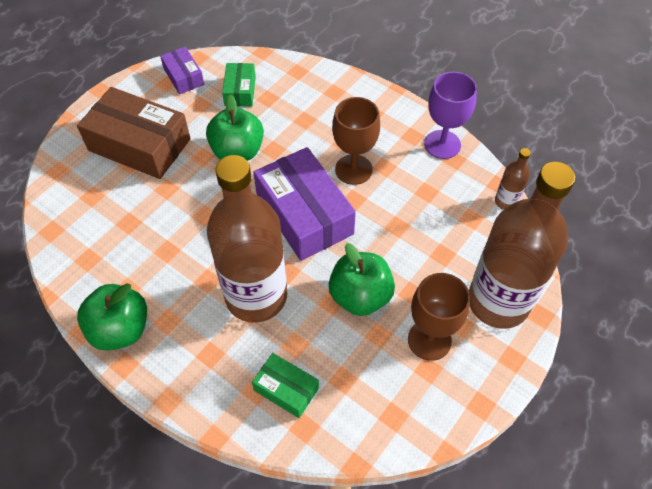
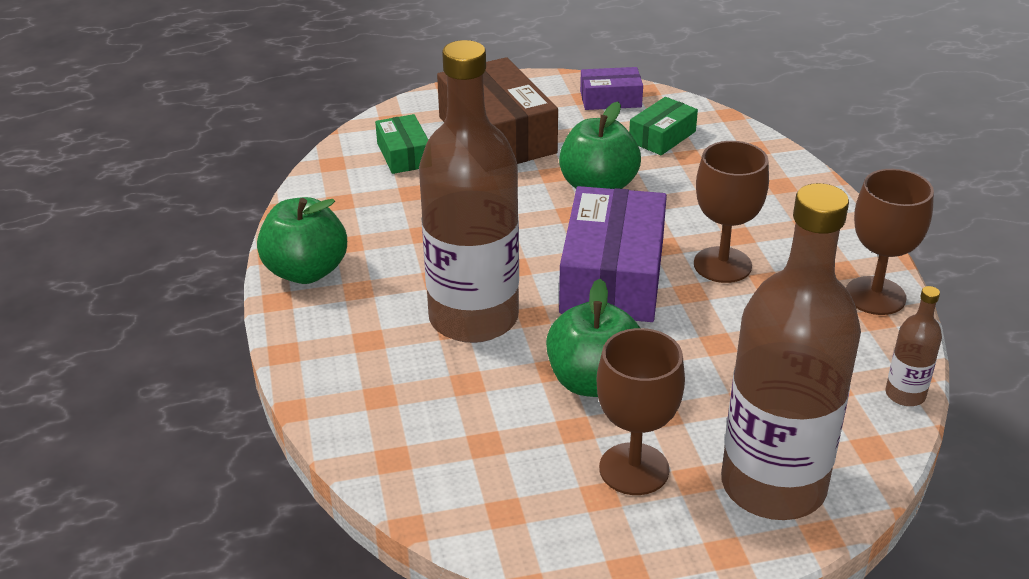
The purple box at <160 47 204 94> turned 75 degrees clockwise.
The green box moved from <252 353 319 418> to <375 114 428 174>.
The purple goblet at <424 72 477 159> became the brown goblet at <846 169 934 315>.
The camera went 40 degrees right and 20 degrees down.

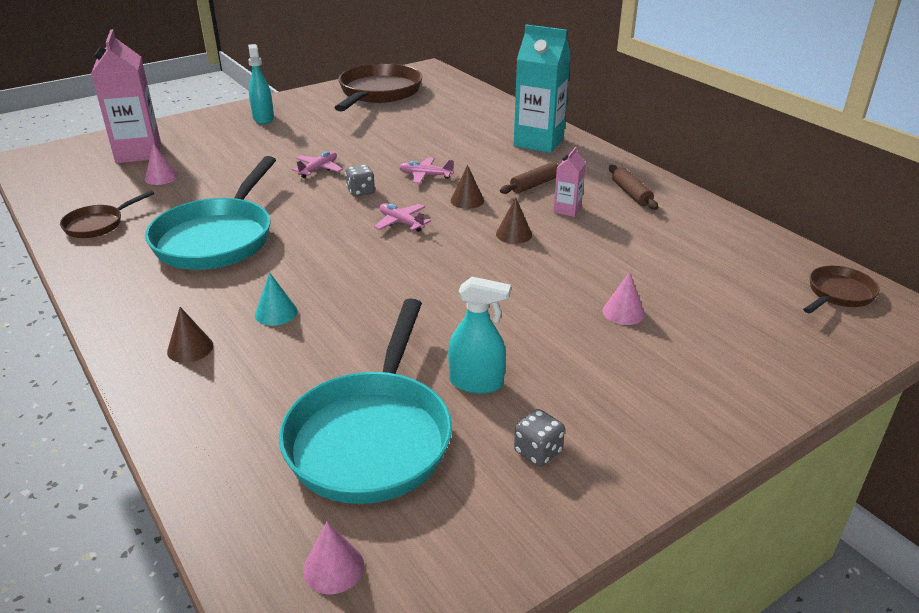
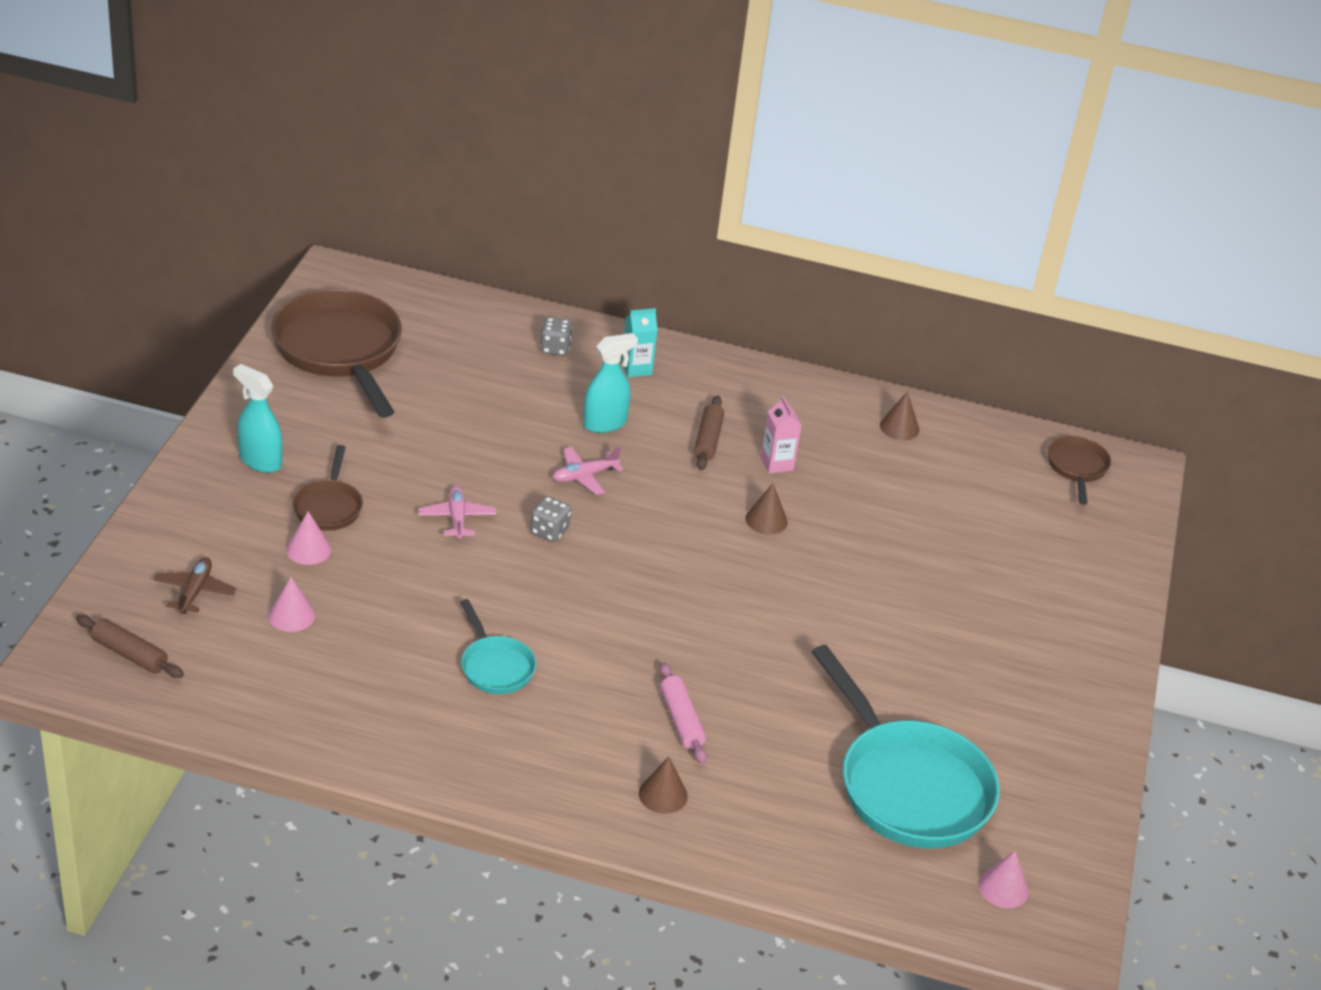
The brown pan moved from <60 190 154 238> to <292 445 363 531>.
The pink carton at <91 29 161 163> was replaced by the brown plane at <154 557 237 614>.
The turquoise pan at <145 156 276 270> changed to 0.49 times the size.
The turquoise cone at <255 272 297 326> was replaced by the pink rolling pin at <660 662 707 764>.
The pink plane at <374 203 431 232> disappeared.
The turquoise spray bottle moved from <448 277 511 394> to <583 333 638 433>.
The brown cone moved from <451 165 484 209> to <880 391 919 440>.
The turquoise carton at <514 25 571 153> changed to 0.48 times the size.
The grey dice moved from <514 409 565 467> to <540 317 573 356>.
The pink cone moved from <602 272 645 325> to <286 511 331 565>.
The brown rolling pin moved from <609 165 658 210> to <76 615 184 678>.
The camera went 45 degrees left and 5 degrees up.

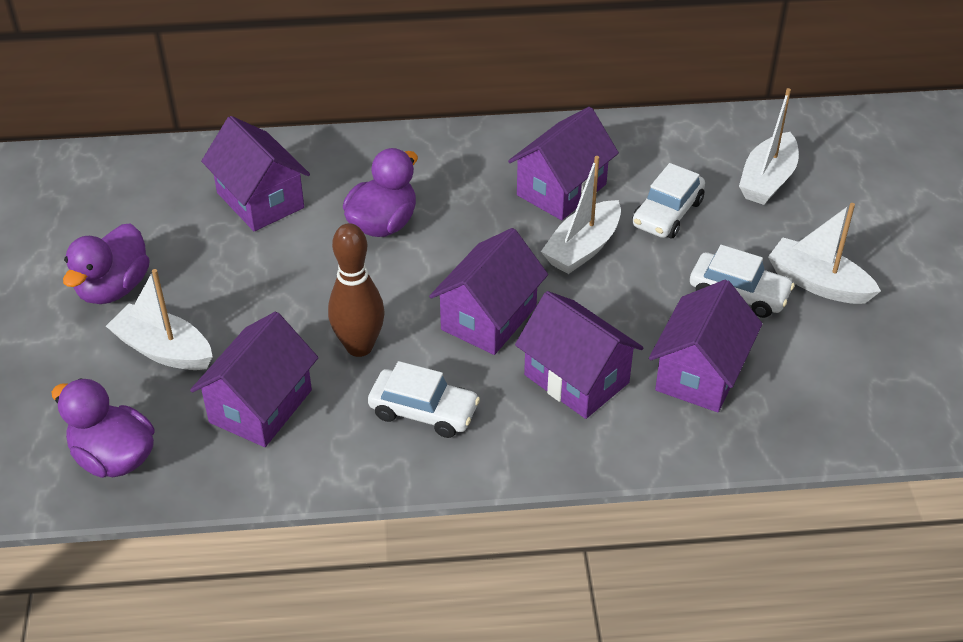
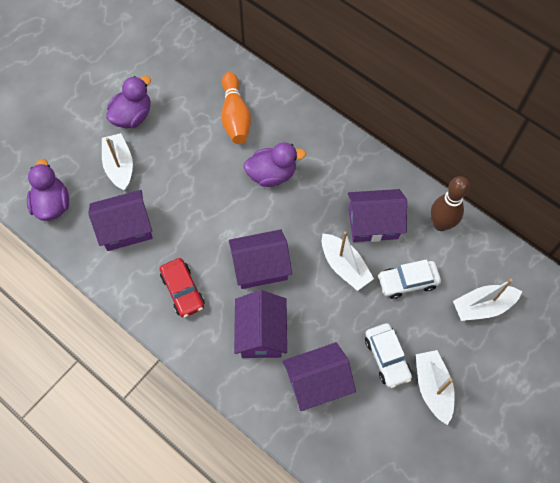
The purple duck at <63 223 150 304> turned 150 degrees clockwise.
The purple house at <201 116 310 231> was replaced by the orange bowling pin at <221 72 251 144>.
The brown bowling pin moved from <328 223 385 357> to <430 176 470 231>.
The white car at <368 361 480 438> became the red car at <160 258 205 318>.
The white boat at <541 156 621 274> turned 120 degrees counterclockwise.
The camera went 45 degrees right and 20 degrees up.

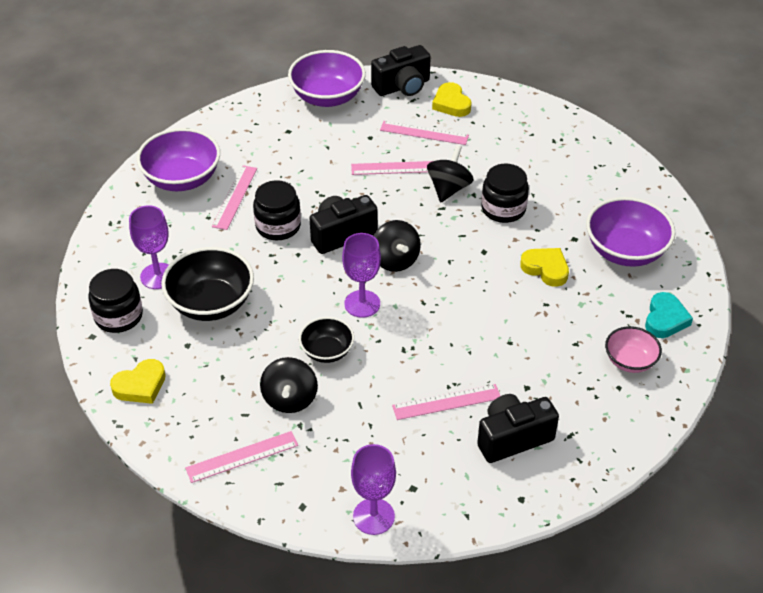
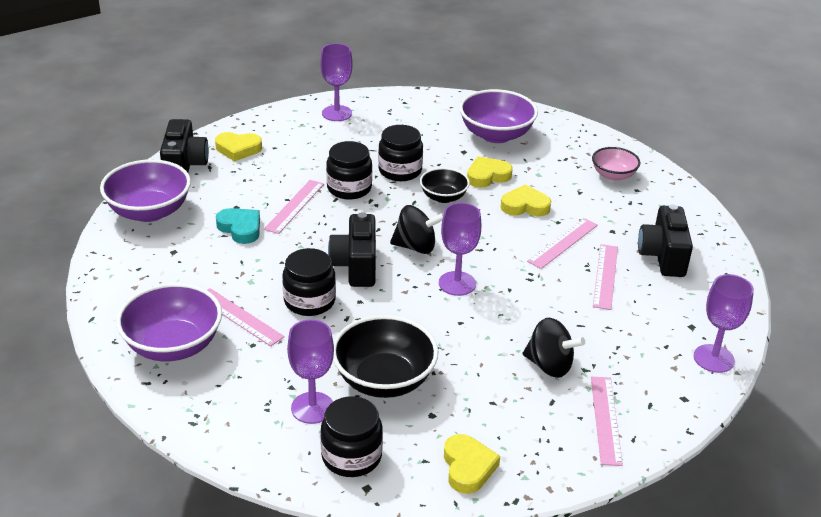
The black bowl moved from <299 317 354 363> to <420 168 470 203>.
The pink ruler moved from <380 121 469 145> to <527 218 598 269>.
The black spinning top at <427 145 474 202> was replaced by the black jar at <326 141 372 200>.
The turquoise heart moved from <645 292 693 338> to <216 208 260 244>.
The purple goblet at <320 43 353 121> appeared.
The yellow heart at <501 185 551 217> appeared.
The camera went 65 degrees left and 10 degrees down.

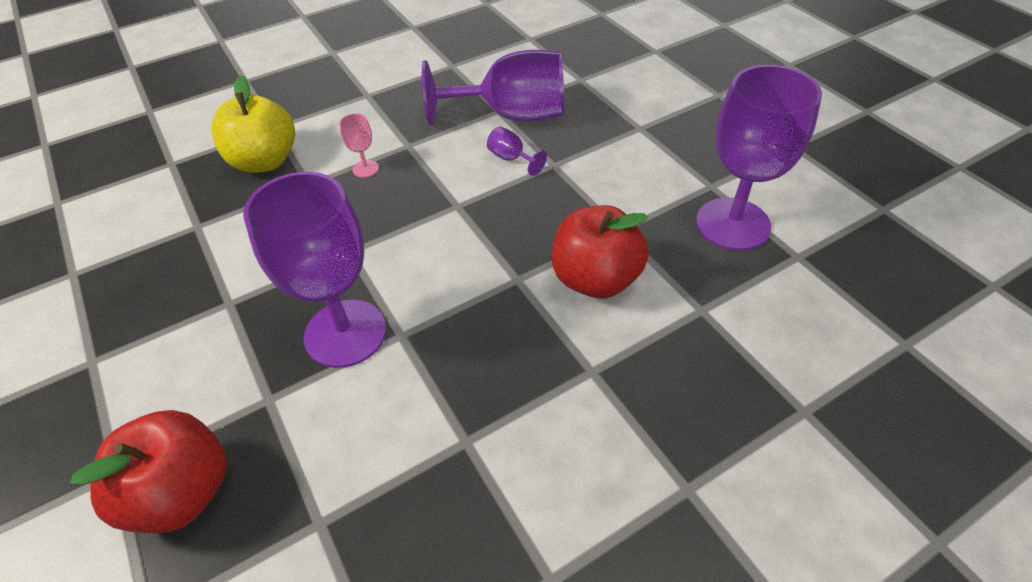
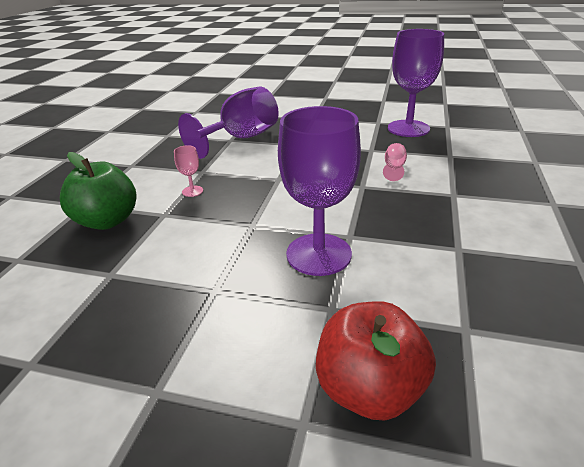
The yellow apple at <212 75 295 173> became the green apple at <60 152 136 230>.
The purple goblet at <487 127 547 176> disappeared.
The red apple at <552 205 649 299> was replaced by the pink goblet at <383 143 407 181>.
The camera went 45 degrees left and 15 degrees down.

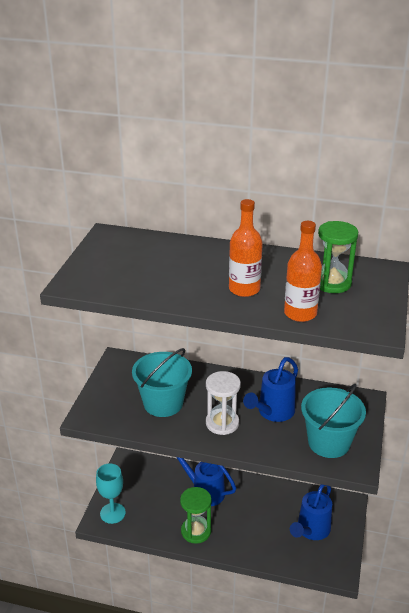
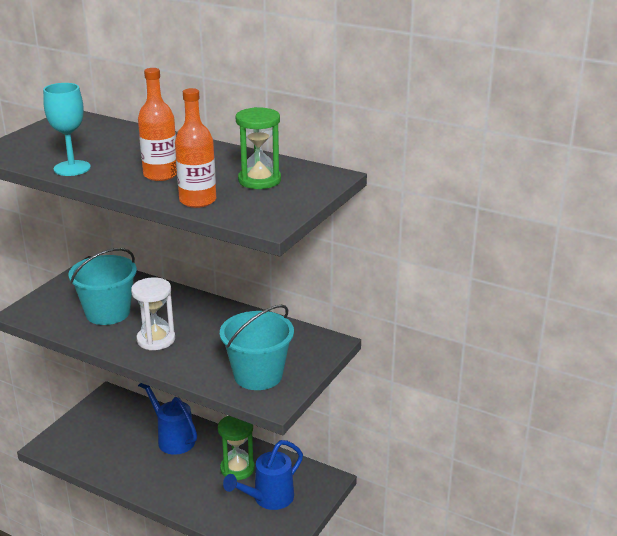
The turquoise goblet moved from <96 463 126 524> to <43 83 91 176>.
The green hourglass moved from <180 487 212 544> to <218 416 255 480>.
The blue watering can at <243 357 298 422> disappeared.
The camera went 15 degrees right and 5 degrees down.

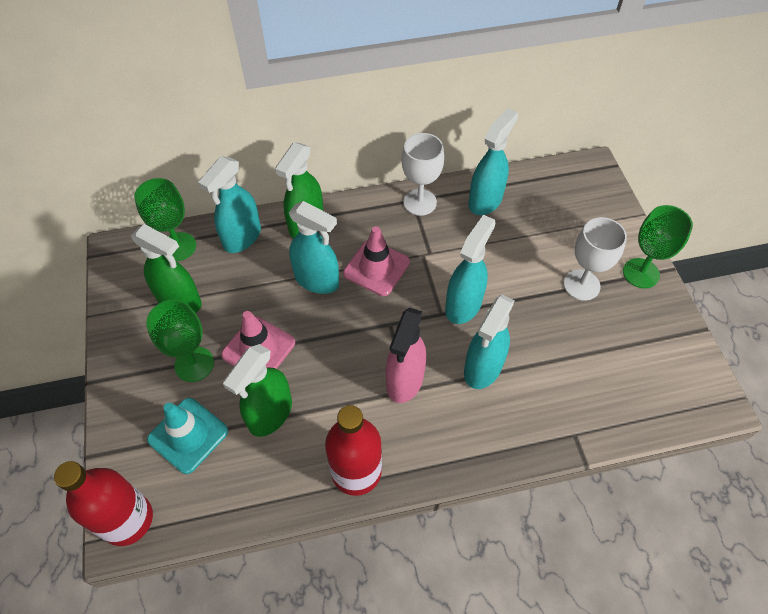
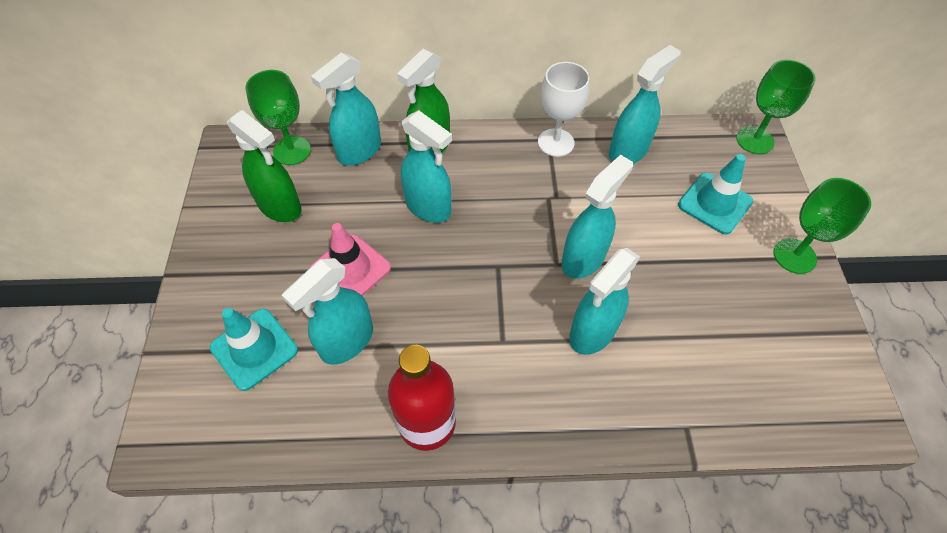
The red bottle at <54 461 153 546> disappeared.
The green goblet moved from <146 299 214 382> to <736 60 816 154>.
The green spray bottle at <223 344 292 437> became the turquoise spray bottle at <282 258 373 365>.
The pink traffic cone at <343 226 410 296> disappeared.
The pink spray bottle at <386 307 426 403> disappeared.
The white goblet at <564 217 627 301> disappeared.
The turquoise traffic cone at <678 154 753 234> appeared.
The camera went 10 degrees right and 0 degrees up.

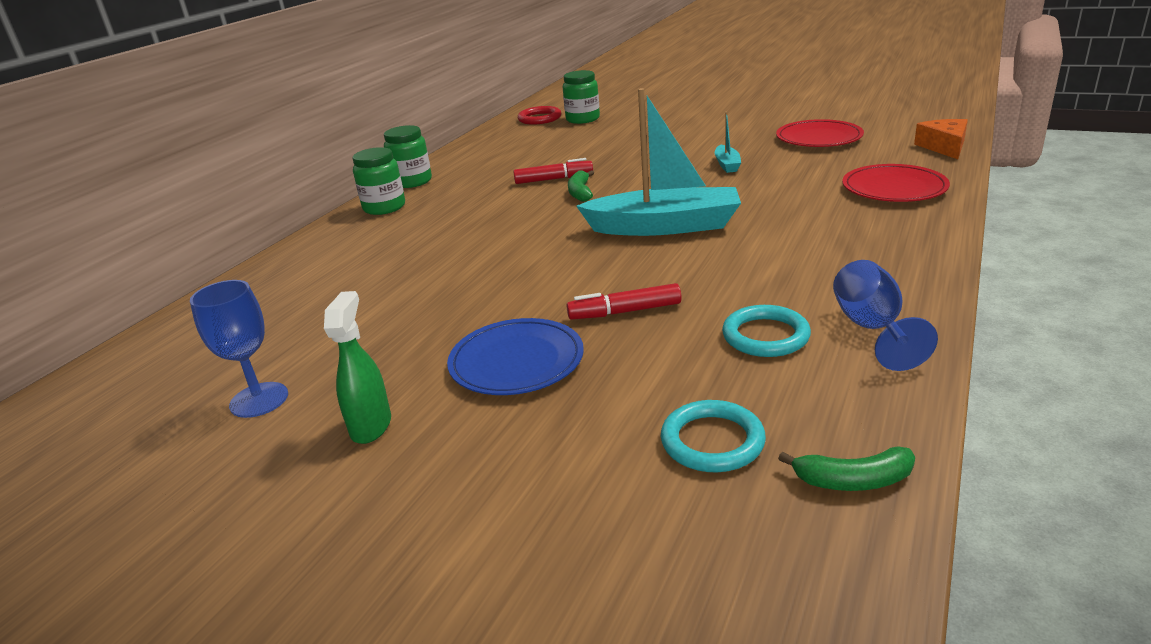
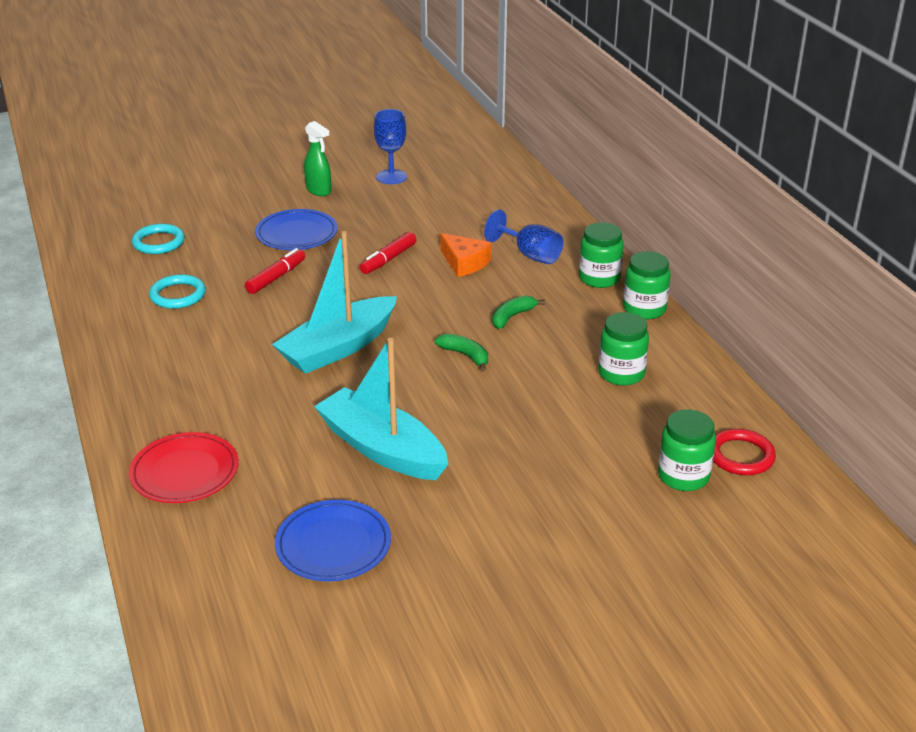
The red marker moved from <513 158 593 184> to <360 232 416 274>.
The turquoise boat at <715 112 741 173> changed to 2.28 times the size.
The red plate at <776 119 864 147> became the blue plate at <275 500 391 581>.
The green banana moved from <778 446 915 491> to <492 295 545 329>.
The blue goblet moved from <833 260 938 371> to <484 209 564 264>.
The orange cheese moved from <914 119 968 159> to <441 233 491 277>.
The green jar at <599 312 649 386> appeared.
The camera went 130 degrees right and 5 degrees up.

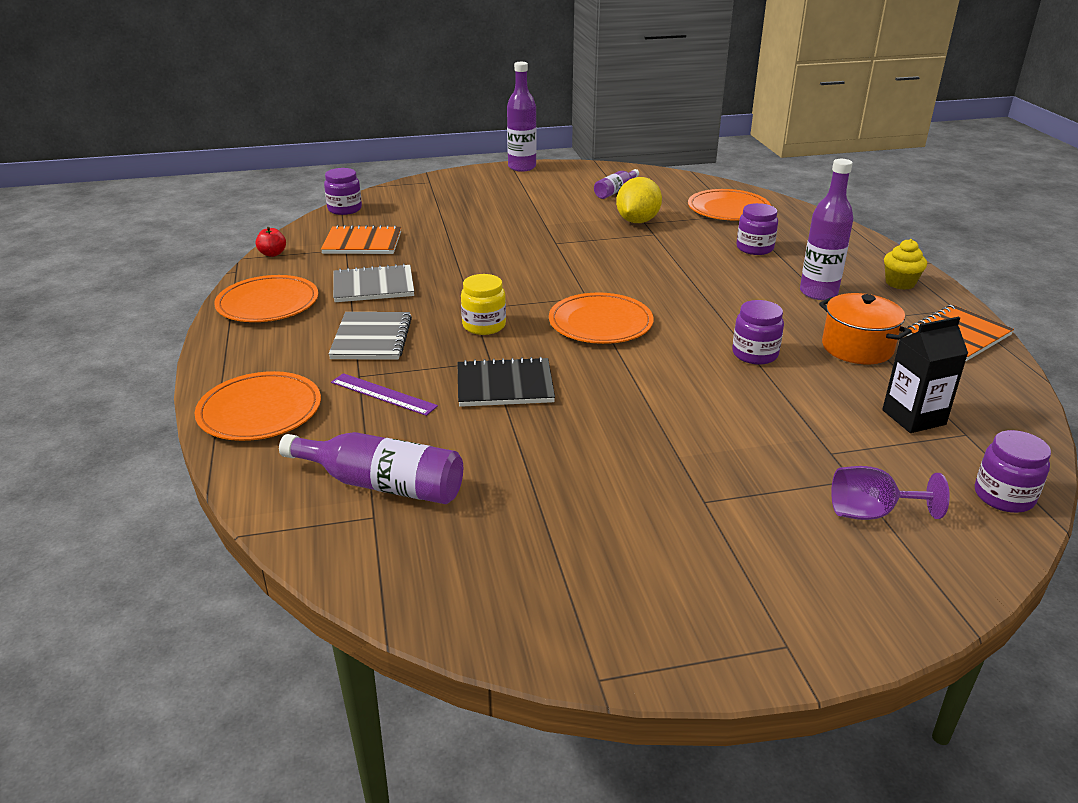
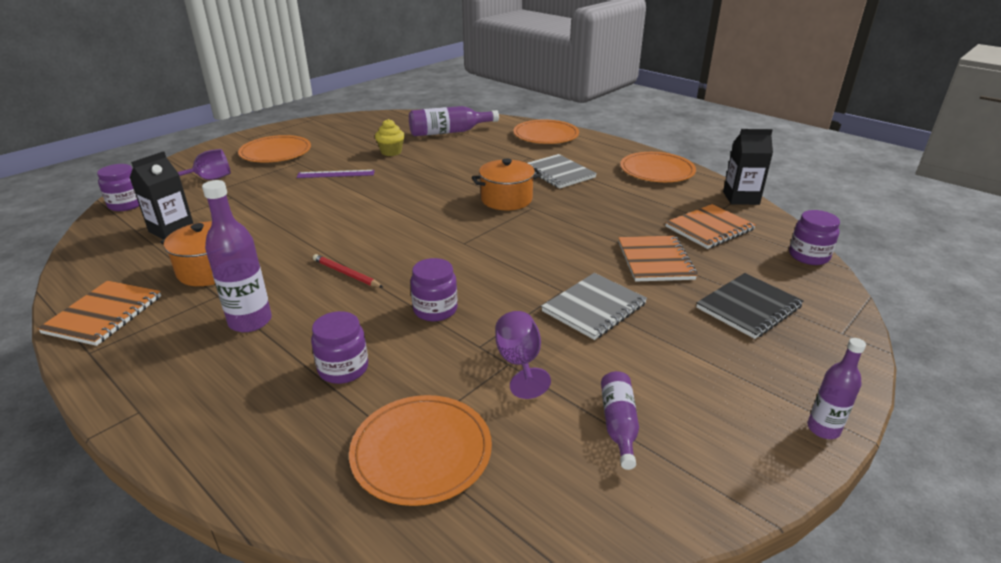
The red apple at <256 227 286 257> was replaced by the black carton at <723 129 773 205>.
The purple ruler moved from <331 373 438 416> to <297 170 375 178>.
The grey notebook moved from <333 263 414 302> to <541 273 647 340>.
The black notebook moved from <458 357 555 407> to <696 273 804 339>.
The yellow jar at <461 274 506 335> was replaced by the orange pot at <472 159 542 210>.
The purple bottle at <507 62 536 172> changed to 0.60 times the size.
The orange plate moved from <549 293 654 344> to <238 135 311 163>.
The yellow lemon at <616 177 662 223> was replaced by the purple goblet at <495 311 551 399>.
The purple jar moved from <732 300 784 365> to <410 258 457 321>.
The yellow cupcake moved from <884 239 927 290> to <375 119 405 156>.
The red pencil at <313 254 384 288> appeared.
The orange notebook at <618 236 697 282> appeared.
The camera went 145 degrees right and 0 degrees up.

